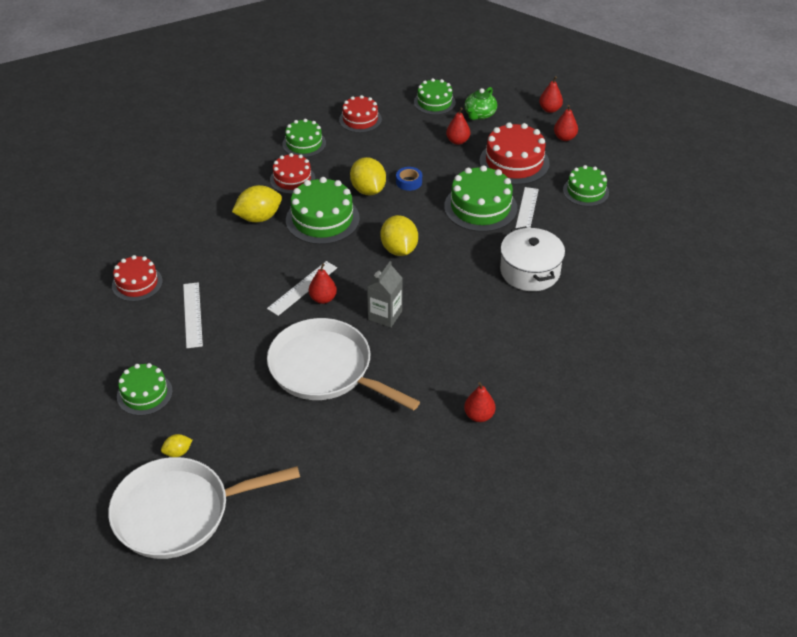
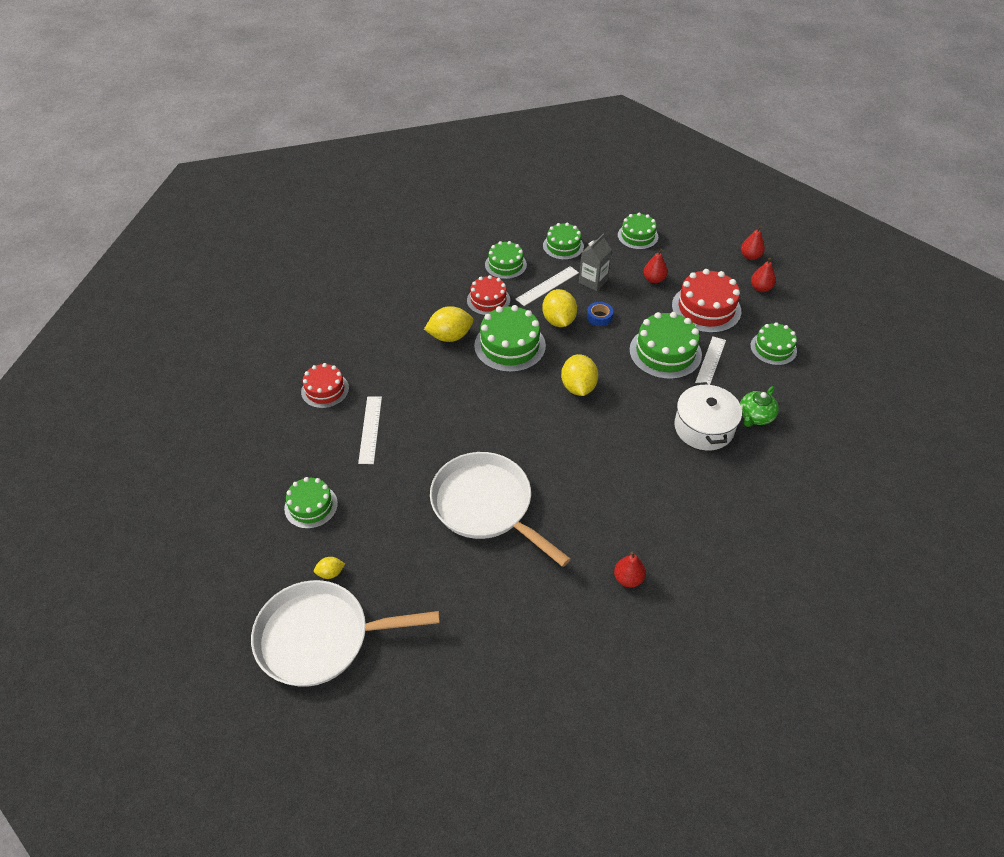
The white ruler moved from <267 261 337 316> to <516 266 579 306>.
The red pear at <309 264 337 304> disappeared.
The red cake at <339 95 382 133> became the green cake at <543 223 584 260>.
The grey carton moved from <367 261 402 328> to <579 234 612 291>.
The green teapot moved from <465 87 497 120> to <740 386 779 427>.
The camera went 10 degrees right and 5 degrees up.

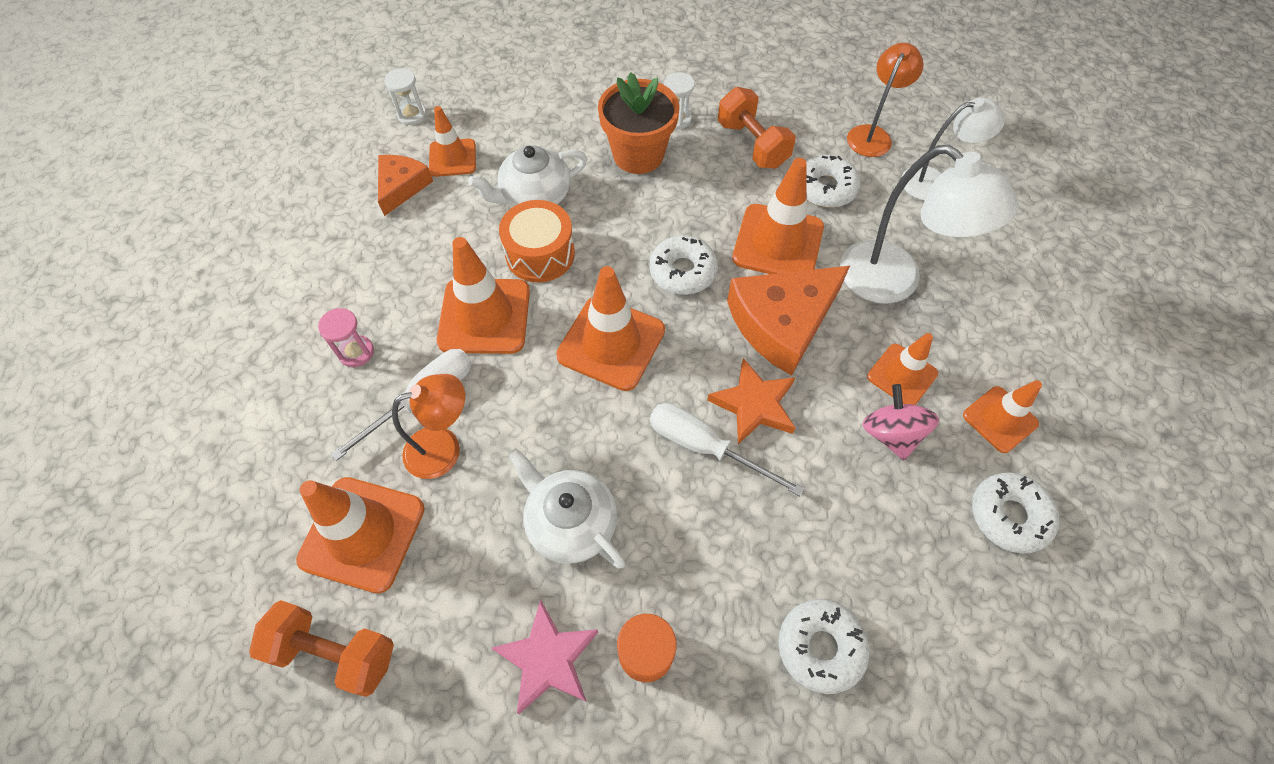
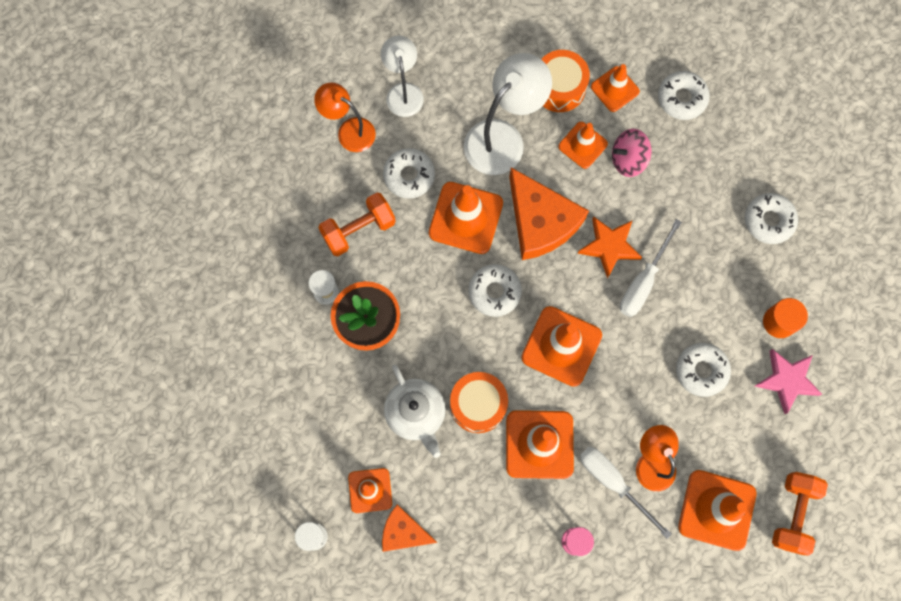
The white teapot at <508 448 626 568> was replaced by the white donut at <676 343 731 397>.
The orange drum at <541 50 590 112> appeared.
The camera went 90 degrees left and 15 degrees up.

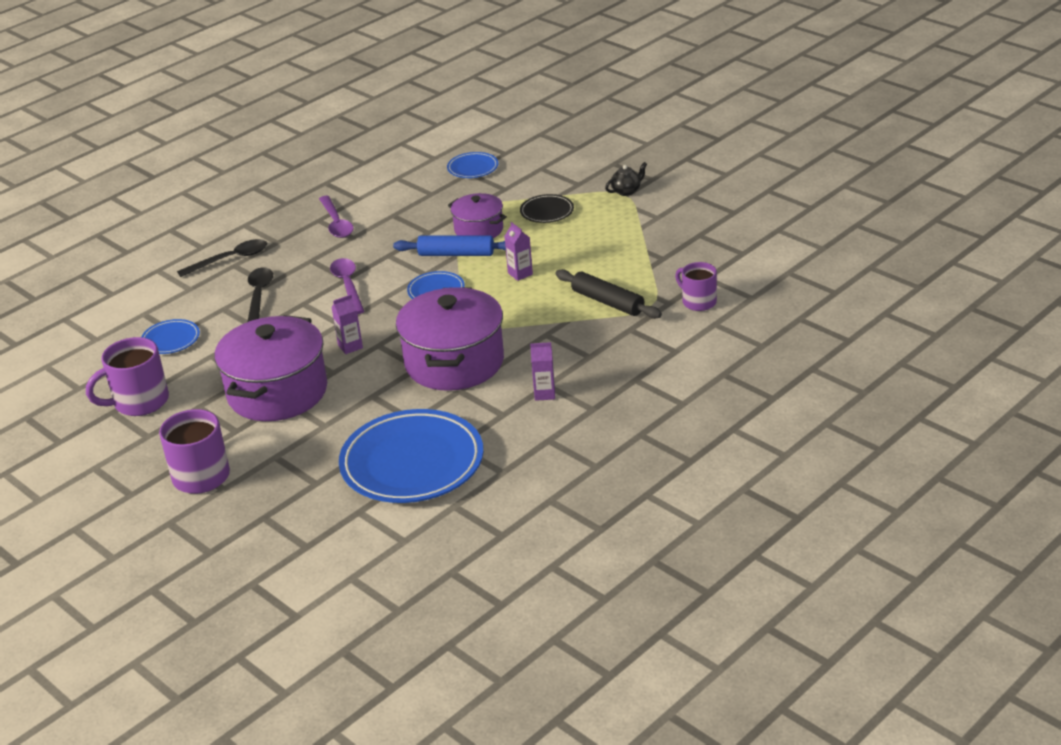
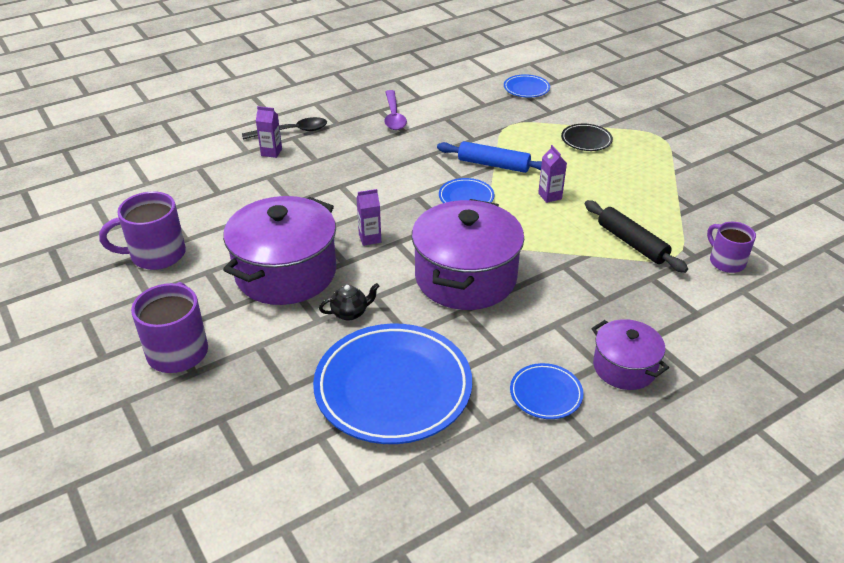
The blue plate moved from <141 319 200 354> to <510 363 583 419>.
The black spoon at <247 267 273 322> disappeared.
The purple spoon at <330 258 364 314> disappeared.
The purple pot moved from <448 193 507 238> to <591 319 669 390>.
The purple carton moved from <530 342 555 401> to <256 106 282 158>.
The black teapot moved from <605 162 647 196> to <319 283 379 321>.
The camera went 10 degrees right and 5 degrees up.

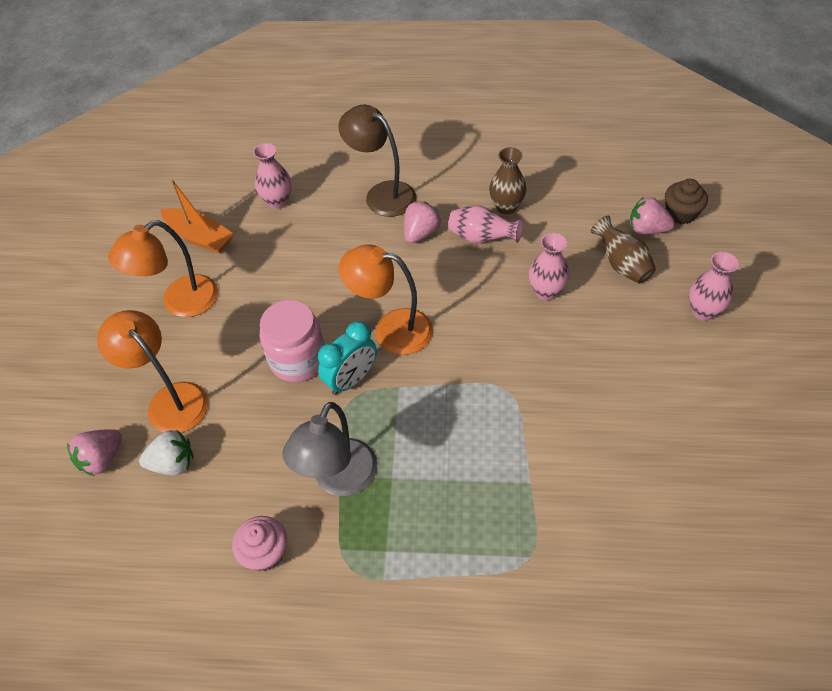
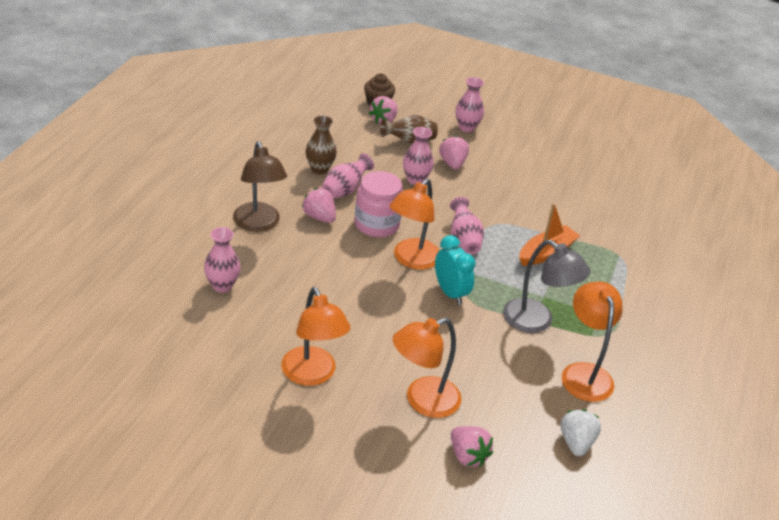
The white strawberry moved from <139 430 193 475> to <560 409 601 456>.
The orange boat moved from <160 179 234 253> to <519 203 580 266>.
The pink cupcake at <232 516 287 571> was replaced by the orange lamp at <561 282 623 402>.
The pink jar moved from <260 300 325 382> to <354 171 403 237>.
The brown lamp at <338 105 416 217> turned 75 degrees counterclockwise.
The pink strawberry at <439 136 469 170> appeared.
The pink vase at <450 197 484 255> appeared.
The camera went 80 degrees left and 15 degrees down.

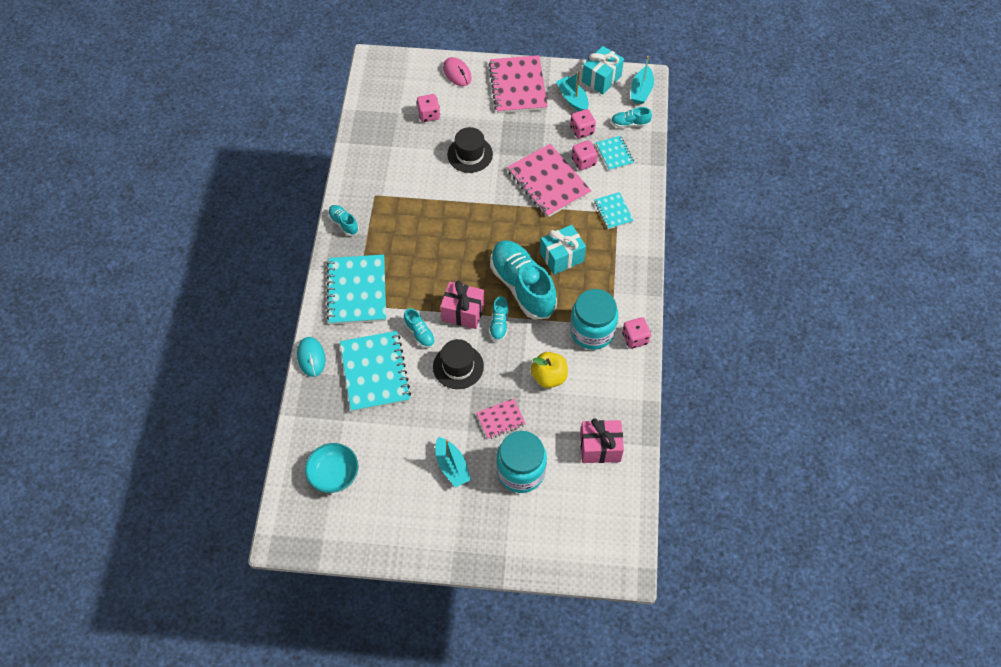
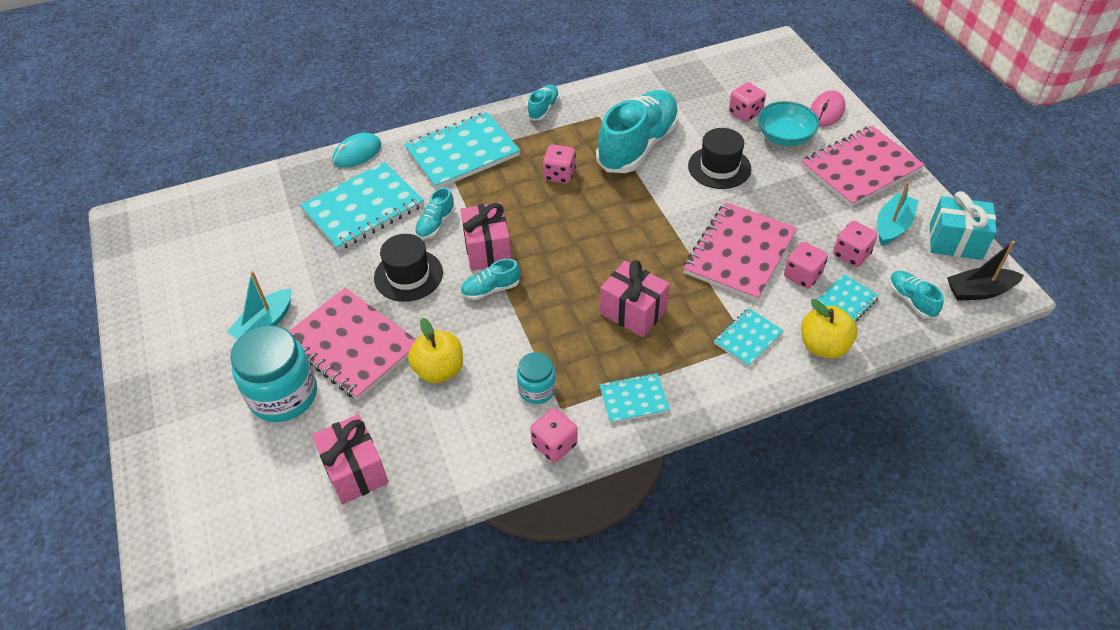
The turquoise bowl moved from <305 443 359 493> to <758 101 819 146>.
The pink notebook at <476 398 526 439> changed to 1.96 times the size.
The turquoise shoe moved from <490 240 557 320> to <596 90 679 173>.
The turquoise gift at <540 225 586 275> became the pink gift at <600 260 670 337>.
The turquoise jar at <570 289 618 350> changed to 0.54 times the size.
The turquoise boat at <631 56 654 104> became the black boat at <947 241 1024 301>.
The pink dice at <543 144 576 184> appeared.
The turquoise notebook at <599 373 670 423> appeared.
The yellow apple at <801 299 857 359> appeared.
The camera went 65 degrees right and 10 degrees down.

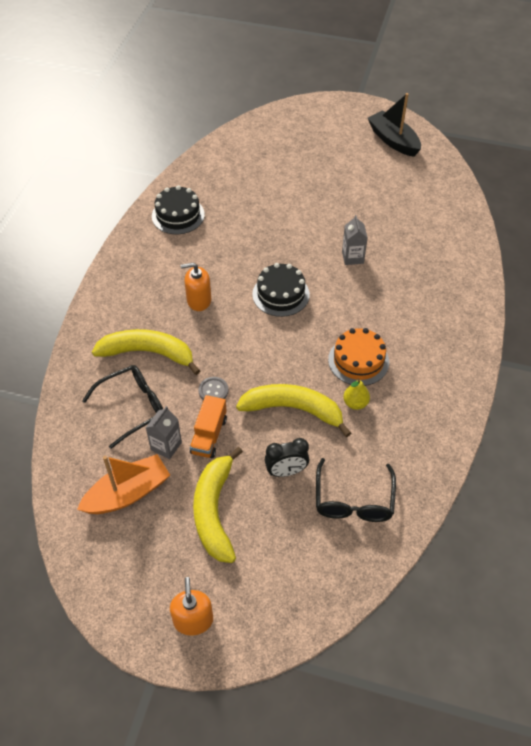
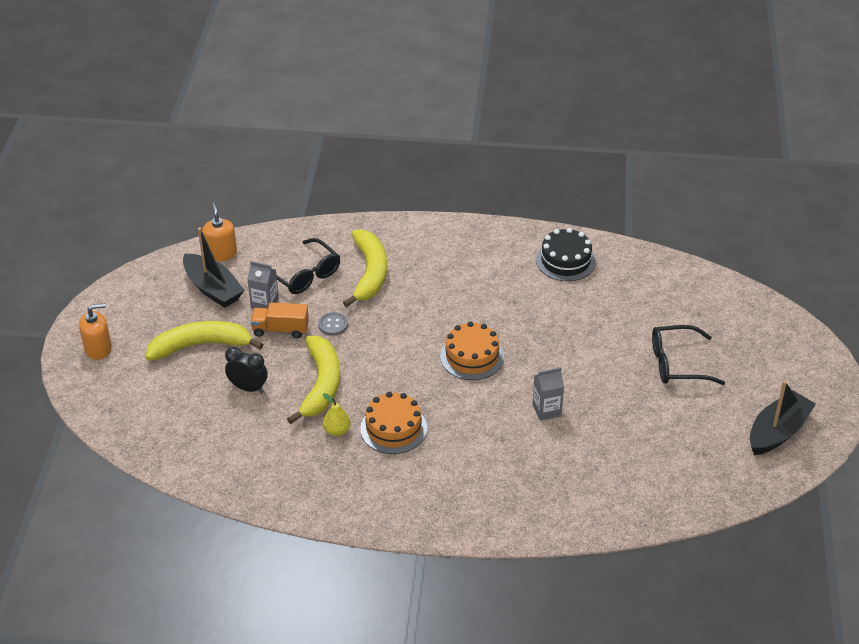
The orange boat at <77 454 170 514> became the black boat at <183 227 245 308>.
The orange soap dispenser moved from <181 263 211 311> to <202 203 237 261>.
The black cake at <252 263 310 317> became the orange cake at <440 321 504 380>.
The black clock at <265 438 309 477> turned 135 degrees clockwise.
The black glasses moved from <316 458 396 522> to <652 325 725 385>.
The camera went 80 degrees right and 10 degrees down.

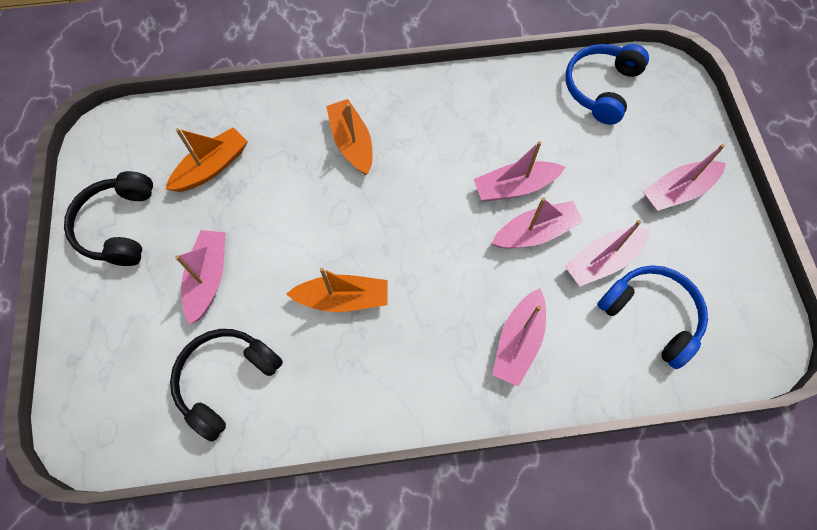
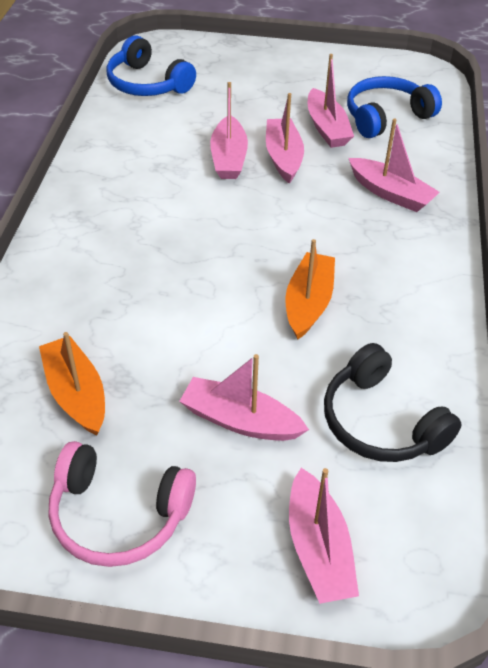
The black headphones at <64 171 153 266> became the pink headphones at <49 441 196 567>.
The orange boat at <326 99 372 175> disappeared.
The pink boat moved from <643 144 726 211> to <289 468 359 604>.
The camera went 75 degrees left and 20 degrees down.

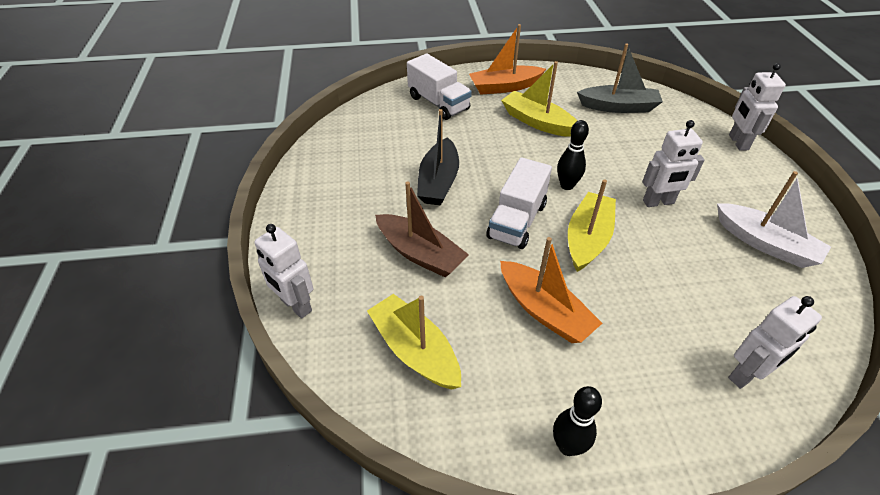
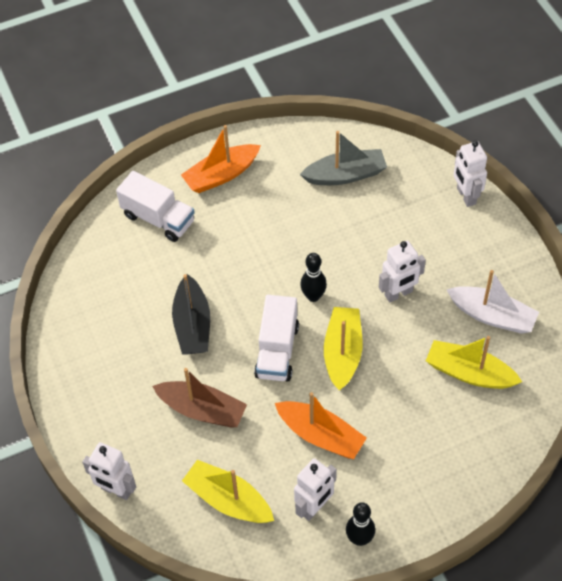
The yellow boat moved from <501 61 577 137> to <426 336 522 389>.
The white robot moved from <728 296 822 389> to <294 458 337 521>.
The camera went 15 degrees left and 10 degrees up.

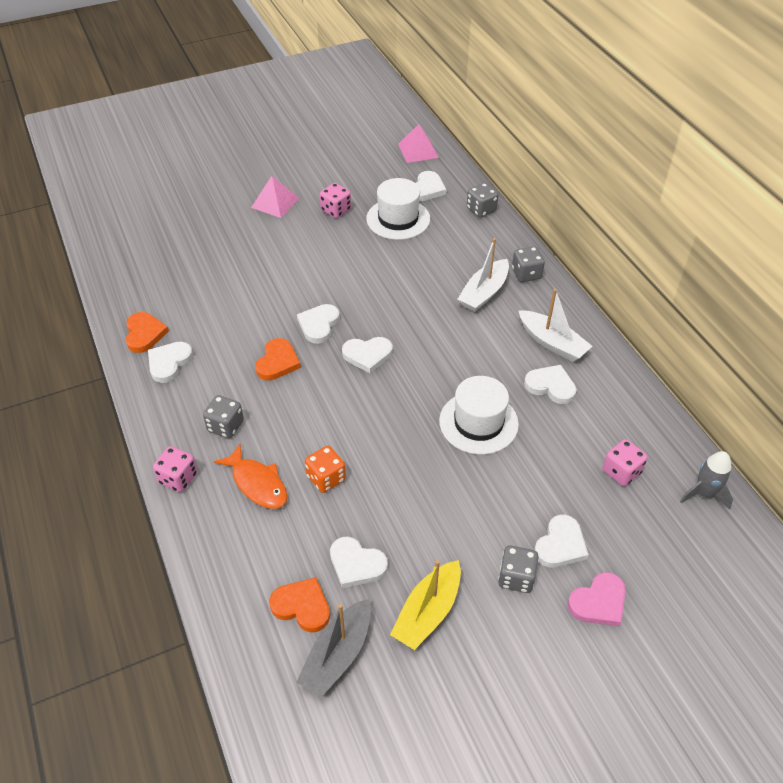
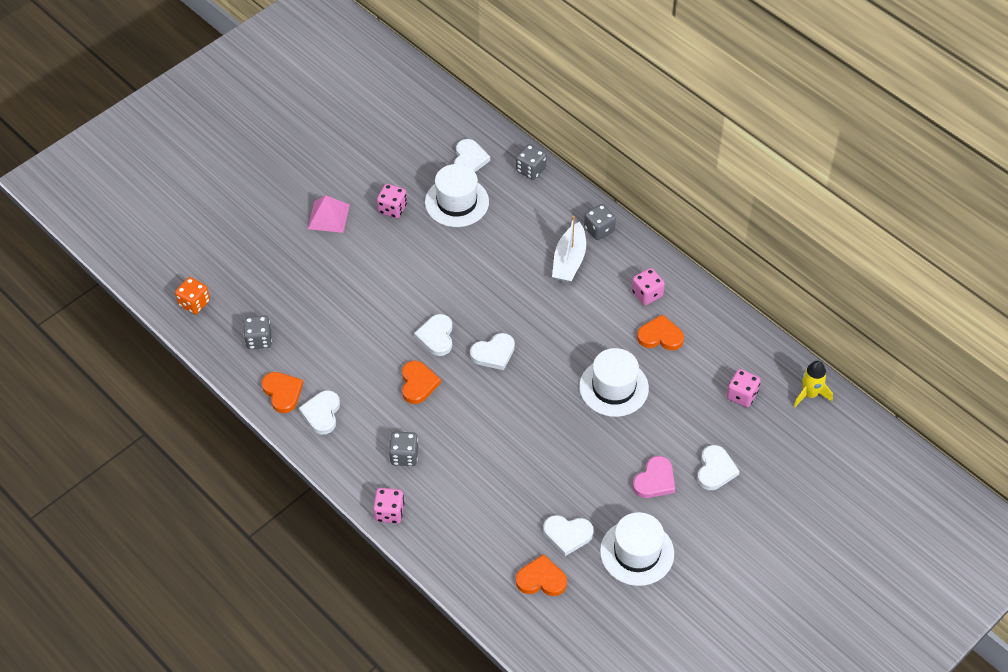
The orange fish at <214 444 287 509> disappeared.
The grey boat at <296 599 371 697> disappeared.
The orange dice moved from <305 446 346 493> to <175 277 210 314>.
The yellow boat at <390 560 461 650> was replaced by the white hat at <600 512 674 586>.
The pink pyramid at <398 124 439 163> disappeared.
The grey dice moved from <498 545 539 593> to <243 315 272 349>.
The white boat at <518 289 592 362> was replaced by the pink dice at <632 268 665 305>.
The white heart at <524 365 577 404> became the orange heart at <637 314 684 350>.
The pink heart moved from <567 572 626 626> to <633 456 675 498>.
The grey rocket at <680 451 733 510> became the yellow rocket at <794 361 833 407>.
The camera went 20 degrees left and 5 degrees up.

